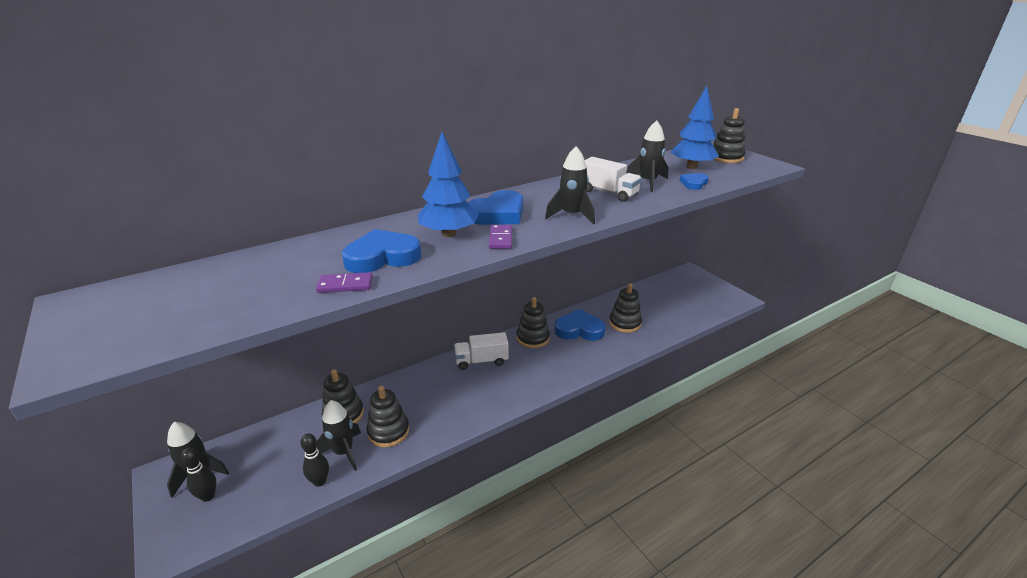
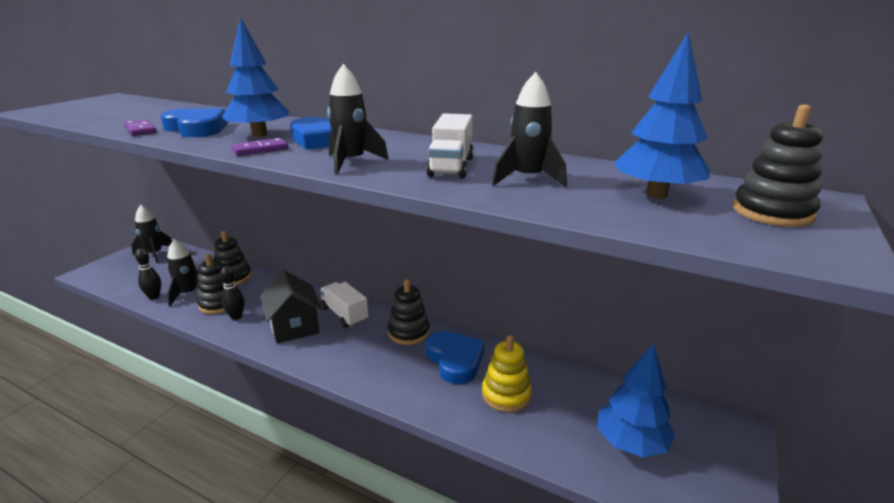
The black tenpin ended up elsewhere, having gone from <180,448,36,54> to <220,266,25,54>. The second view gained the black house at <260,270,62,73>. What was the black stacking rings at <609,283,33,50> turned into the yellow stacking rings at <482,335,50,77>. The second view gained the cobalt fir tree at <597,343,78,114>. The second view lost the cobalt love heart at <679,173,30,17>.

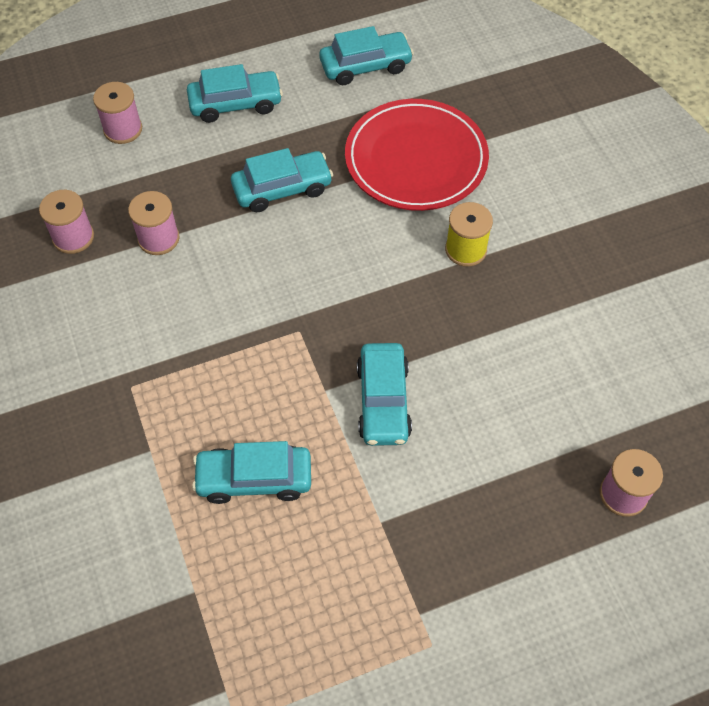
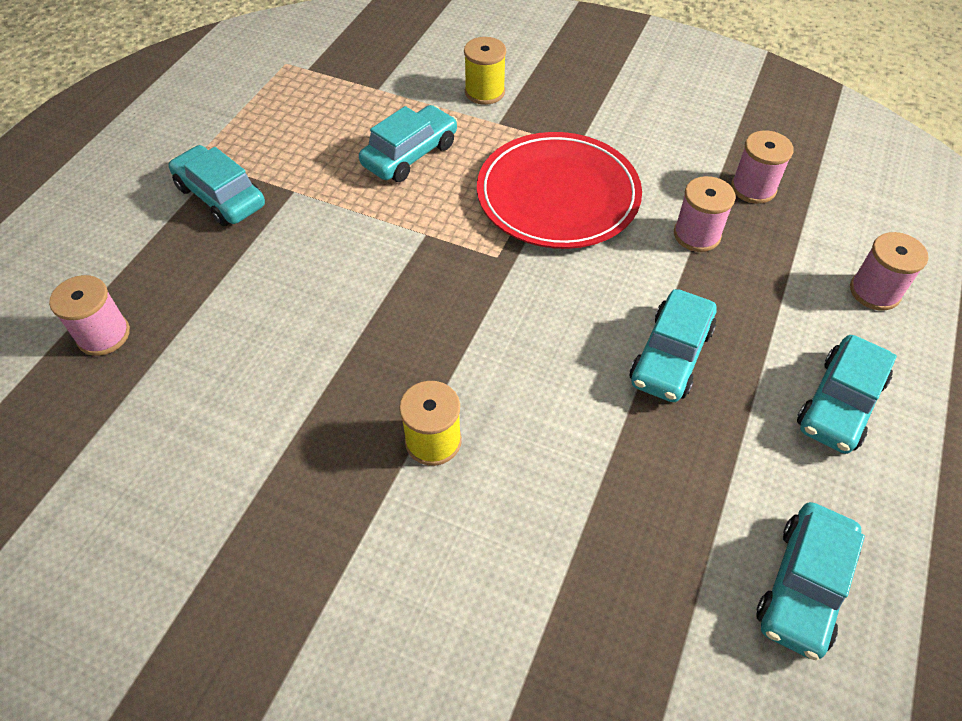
The teal car ended up elsewhere, having gone from <357,343,55,103> to <168,145,97,81>. The second view gained the yellow reel of thread at <464,37,42,68>. The scarlet plate ended up elsewhere, having gone from <345,99,144,112> to <477,132,165,117>.

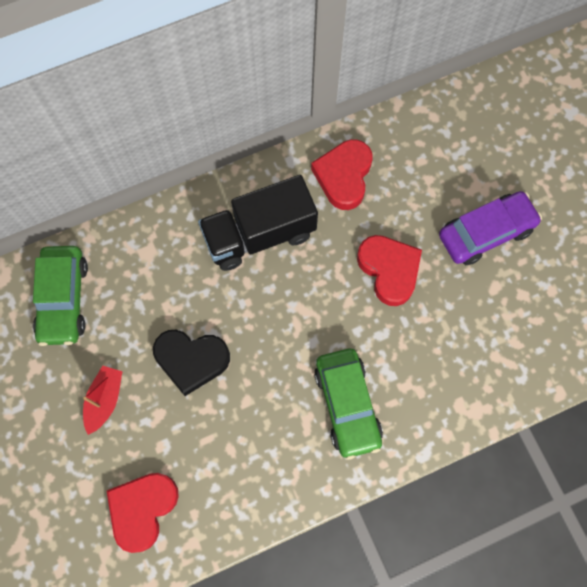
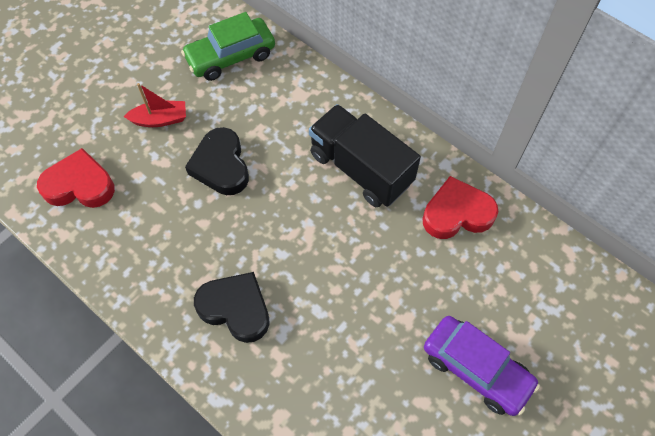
Where the emerald car stood at <314,349,69,111>, the black love heart came to stand at <194,272,76,71>. The second view lost the scarlet love heart at <357,235,65,71>.

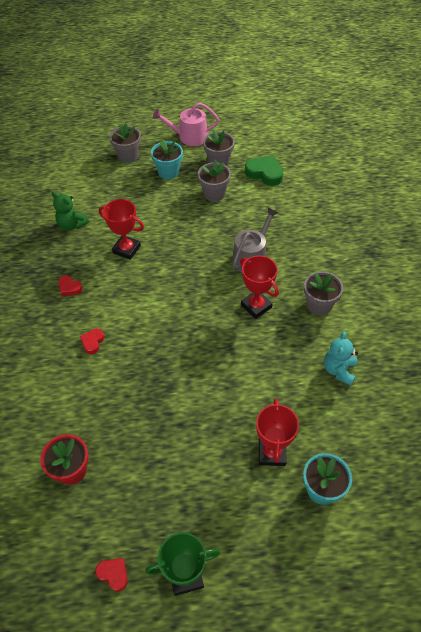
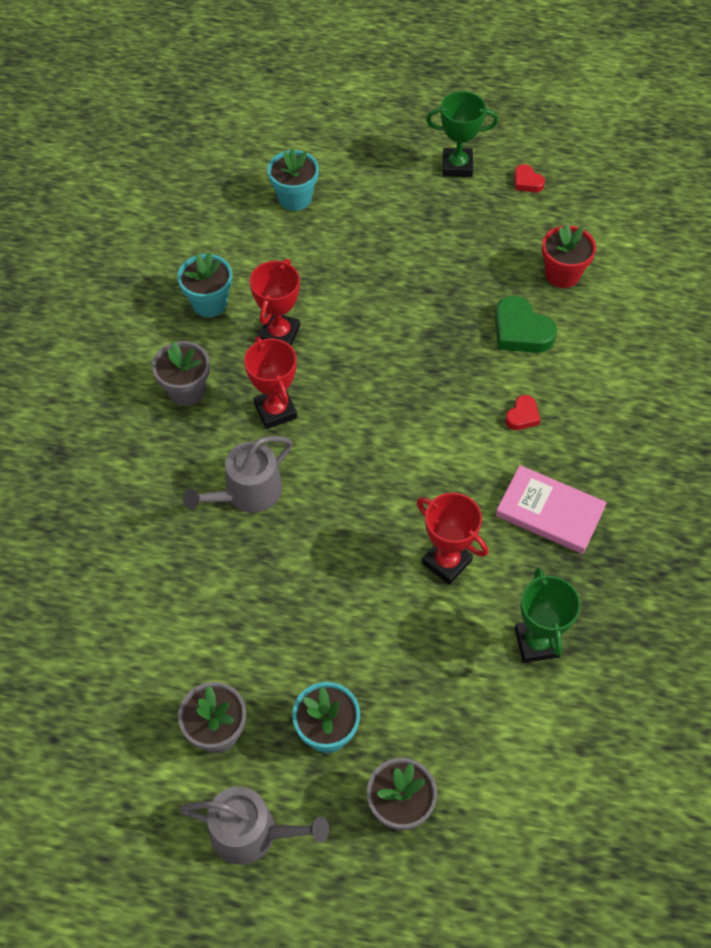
Where the teal stuffed bear stood at <324,331,34,55>, the teal plant pot came to stand at <177,252,55,65>. What was the pink watering pot at <153,103,66,43> turned into the gray watering pot at <179,786,150,79>. The scarlet prize cup ended up elsewhere, having gone from <256,398,43,68> to <250,259,50,87>. The emerald love heart ended up elsewhere, having gone from <245,156,38,30> to <495,296,62,57>. Where the scarlet love heart stood at <59,276,23,20>, the pink hardback came to stand at <495,465,112,89>. Where the emerald stuffed bear stood at <52,192,37,39>, the emerald prize cup came to stand at <515,568,66,95>. The second view lost the gray plant pot at <198,160,33,42>.

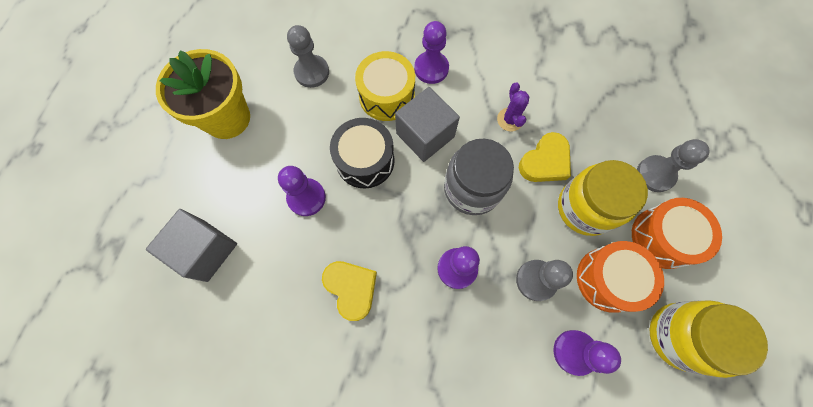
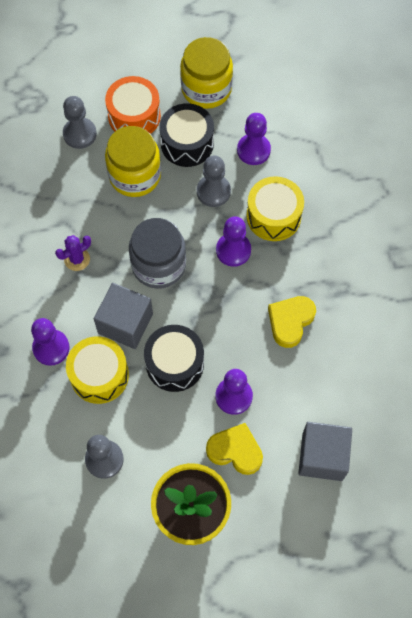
What was the bright orange drum at <577,241,87,71> turned into the black drum at <159,103,55,64>. The yellow love heart ended up elsewhere, having gone from <519,132,52,50> to <206,423,57,52>. The second view gained the yellow drum at <246,176,58,65>.

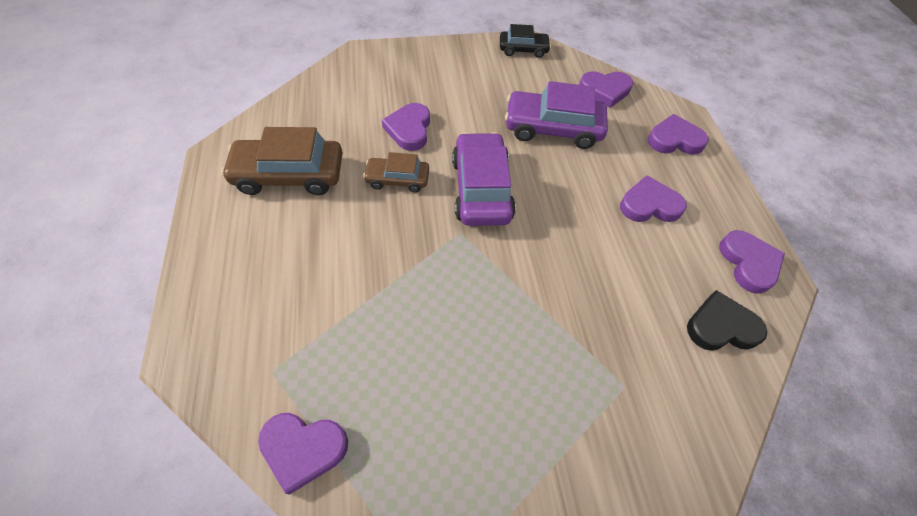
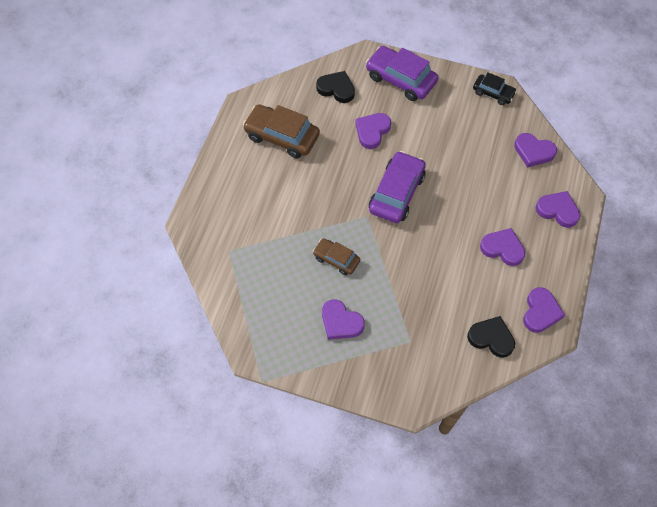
The russet car ended up elsewhere, having gone from <363,152,66,41> to <313,238,47,37>. The second view gained the black love heart at <316,71,39,32>. The purple love heart ended up elsewhere, having gone from <258,413,90,82> to <322,299,43,41>. The purple car ended up elsewhere, having gone from <505,81,103,68> to <366,46,72,55>.

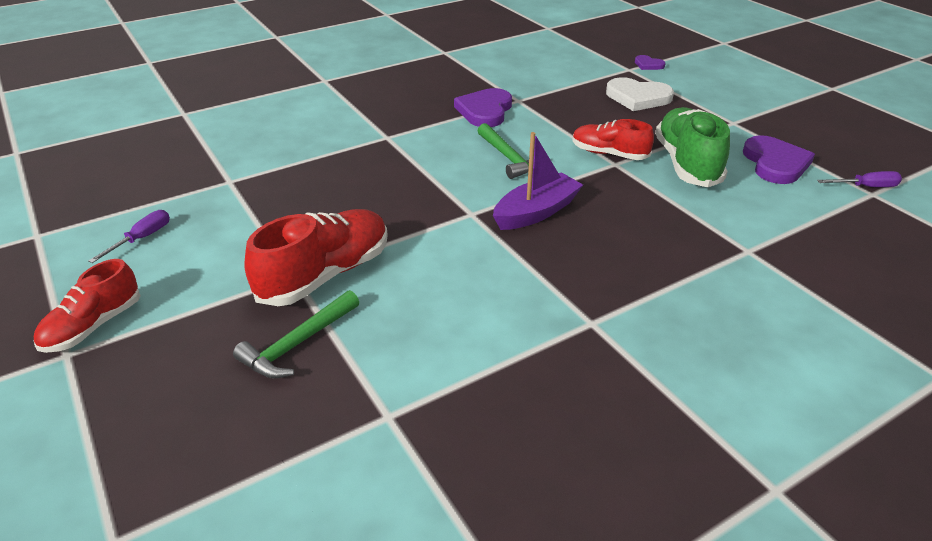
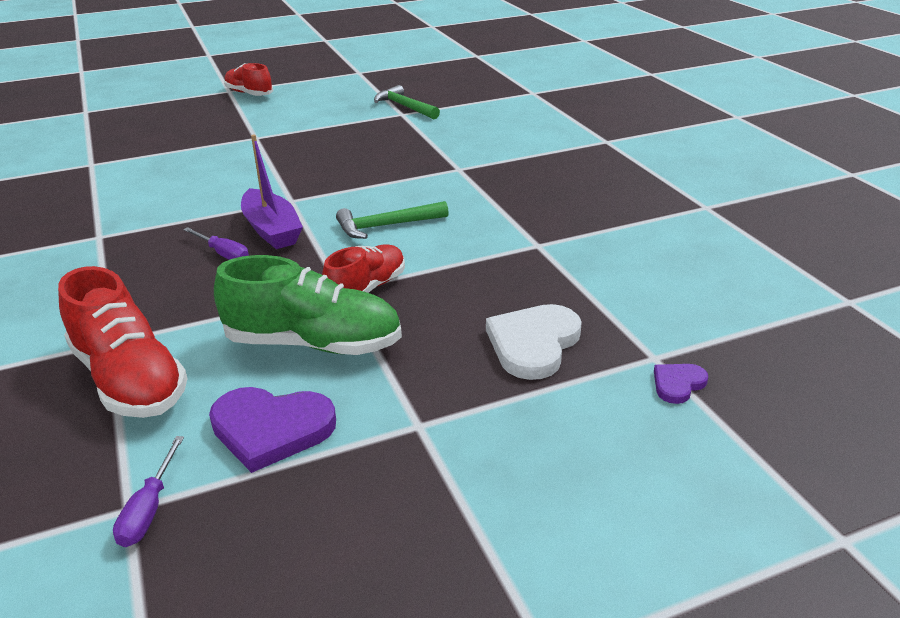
The scarlet lace-up shoe ended up elsewhere, having gone from <244,209,144,97> to <58,266,130,152>. The purple screwdriver ended up elsewhere, having gone from <89,210,81,53> to <183,227,66,33>. The emerald carpenter's hammer ended up elsewhere, having gone from <233,290,126,88> to <374,85,66,34>. The second view lost the purple love heart at <454,88,58,39>.

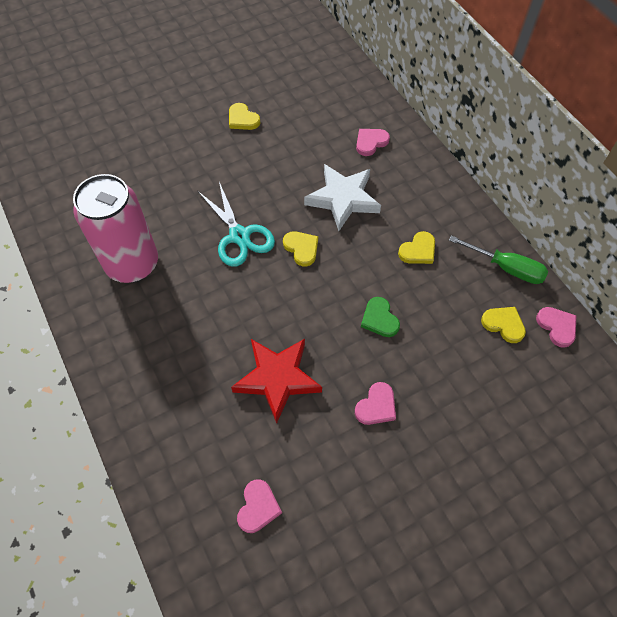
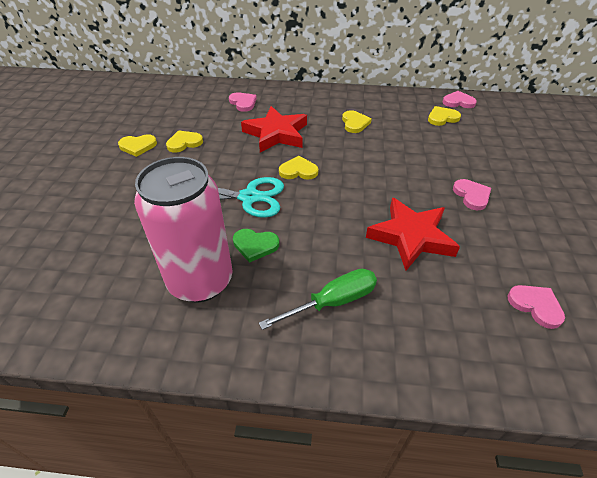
The second view gained the yellow love heart at <166,130,37,23>. The pink love heart at <356,129,34,27> ended up facing another way, 150 degrees clockwise from before. The emerald love heart ended up elsewhere, having gone from <361,297,39,40> to <233,229,46,34>. What was the snow-white star shape at <304,164,77,67> turned into the scarlet star shape at <241,106,66,47>. The emerald screwdriver ended up elsewhere, having gone from <449,235,99,49> to <259,269,118,61>.

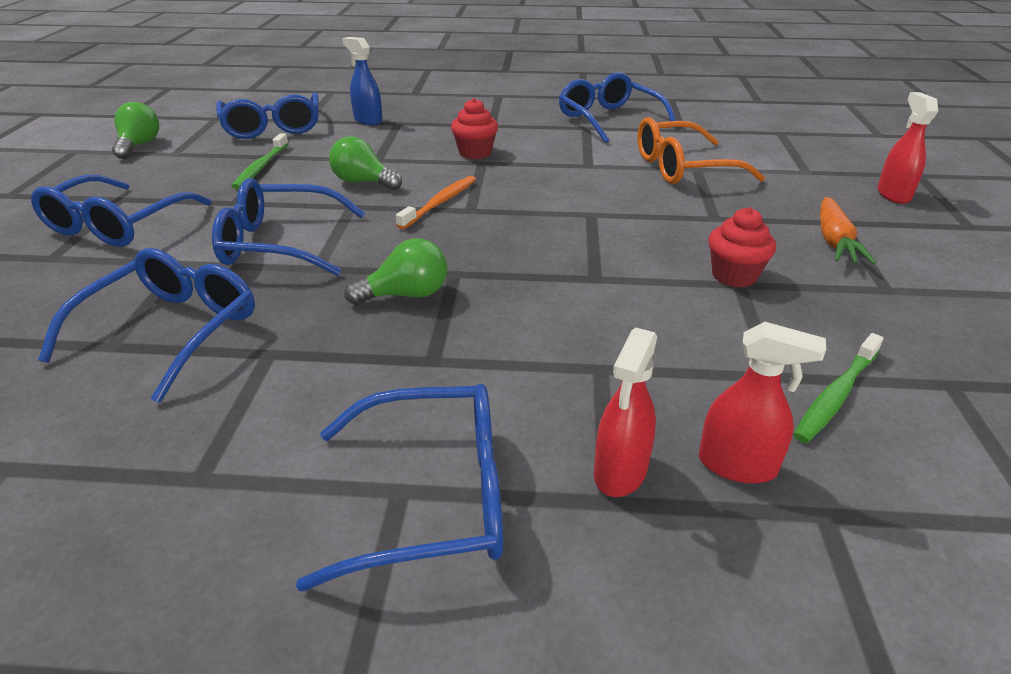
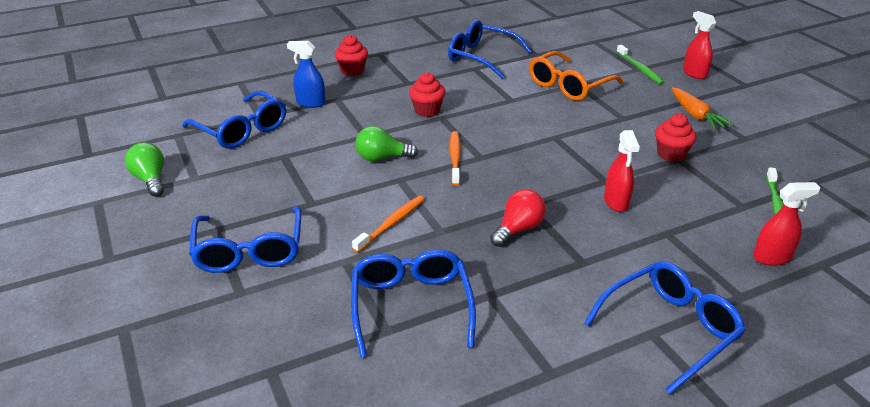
The second view gained the scarlet muffin at <335,35,33,41>. Where the cobalt glasses stood at <212,178,153,98>, the bright orange dental brush came to stand at <352,196,73,57>. What was the emerald lightbulb at <344,238,103,67> turned into the scarlet lightbulb at <490,189,56,58>. The scarlet spray bottle ended up elsewhere, having gone from <594,328,63,169> to <604,130,36,82>. The emerald dental brush ended up elsewhere, having gone from <232,133,57,56> to <616,45,48,39>.

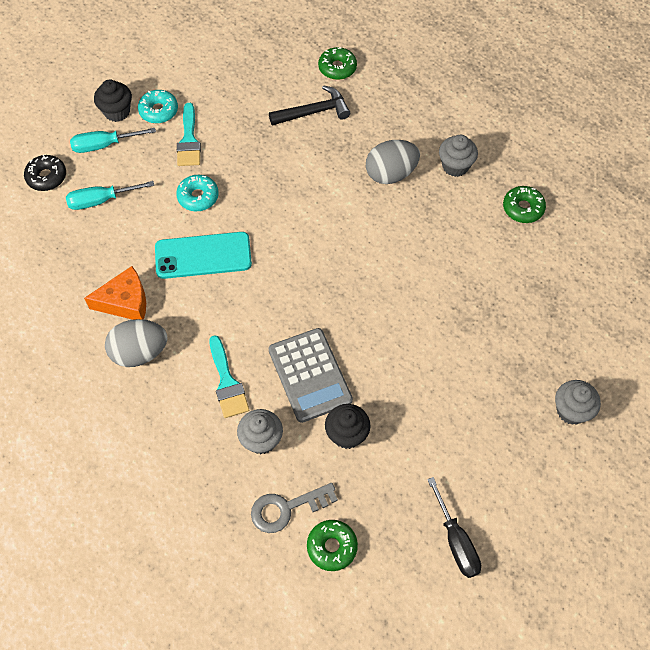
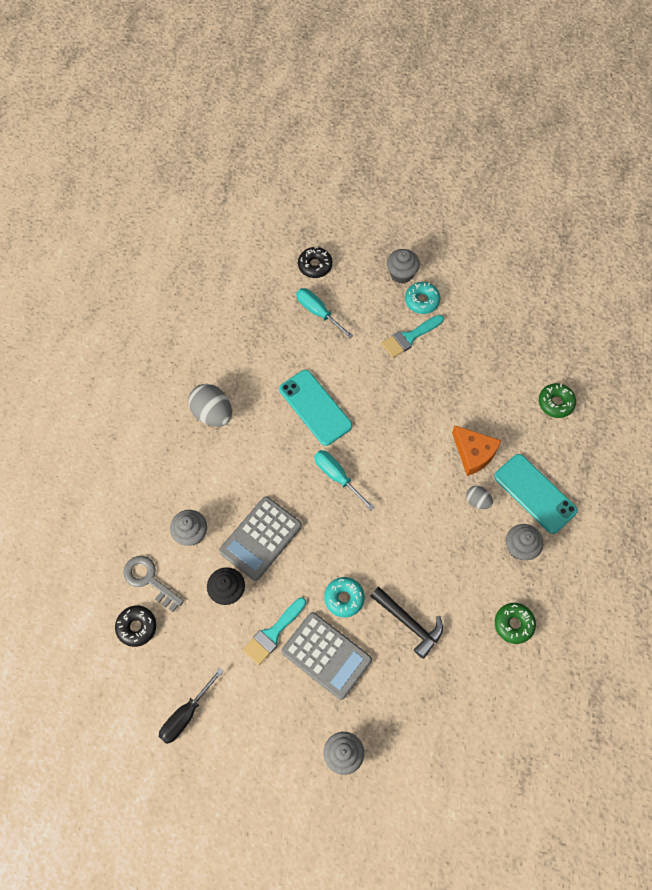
What was the emerald donut at <307,520,51,51> turned into the black donut at <115,606,41,41>. The teal paint brush ended up elsewhere, having gone from <209,335,40,83> to <243,597,63,68>. The second view gained the gray adding machine at <281,612,91,88>. The teal screwdriver ended up elsewhere, having gone from <70,128,86,25> to <314,450,60,60>. The teal donut ended up elsewhere, having gone from <176,175,43,36> to <324,577,41,41>. The black carpenter's hammer ended up elsewhere, having gone from <269,85,81,41> to <370,587,73,72>. What was the black muffin at <94,79,38,43> turned into the gray muffin at <387,249,33,34>. The bright orange piece of cheese ended up elsewhere, having gone from <84,266,62,54> to <452,425,50,51>. The size of the gray toy egg at <366,140,54,44> changed by a factor of 0.55. The second view gained the teal smartphone at <494,454,84,80>.

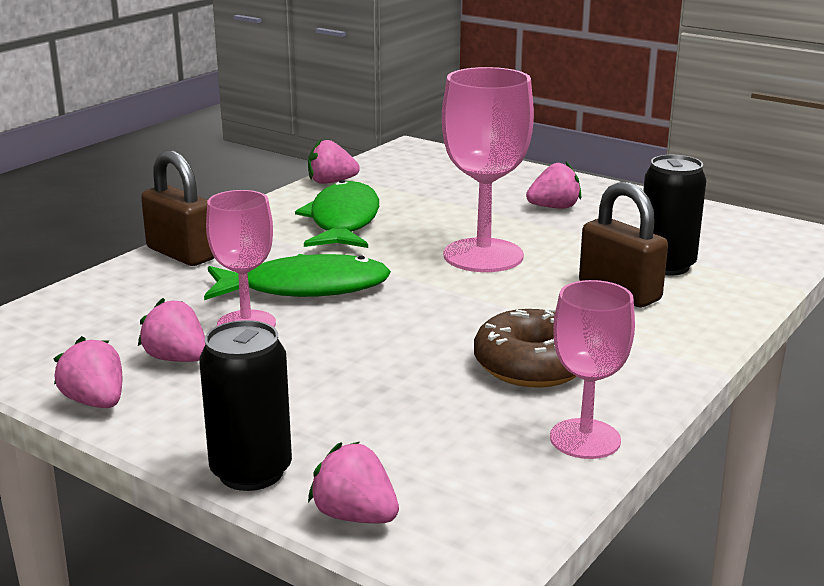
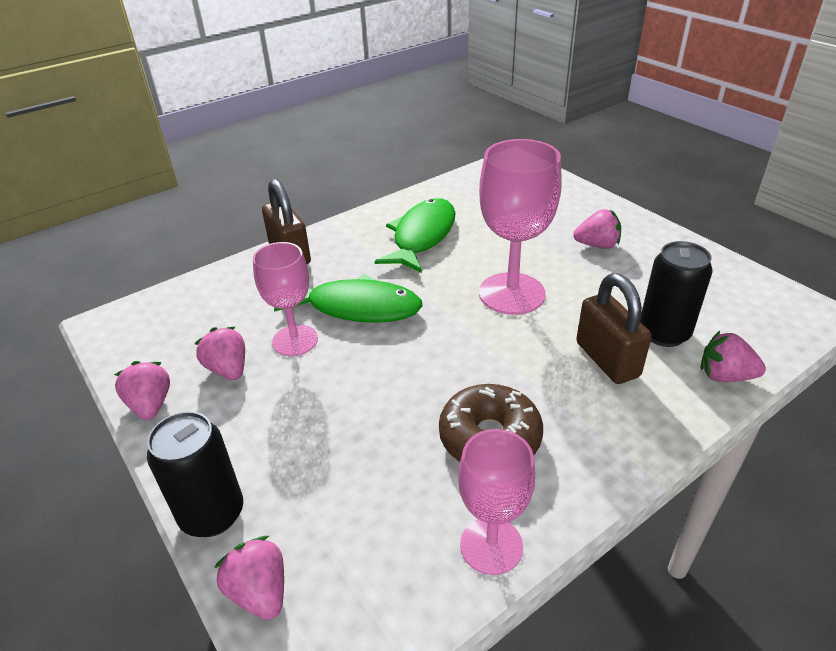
The pink strawberry ended up elsewhere, having gone from <308,139,52,45> to <701,331,65,51>.

